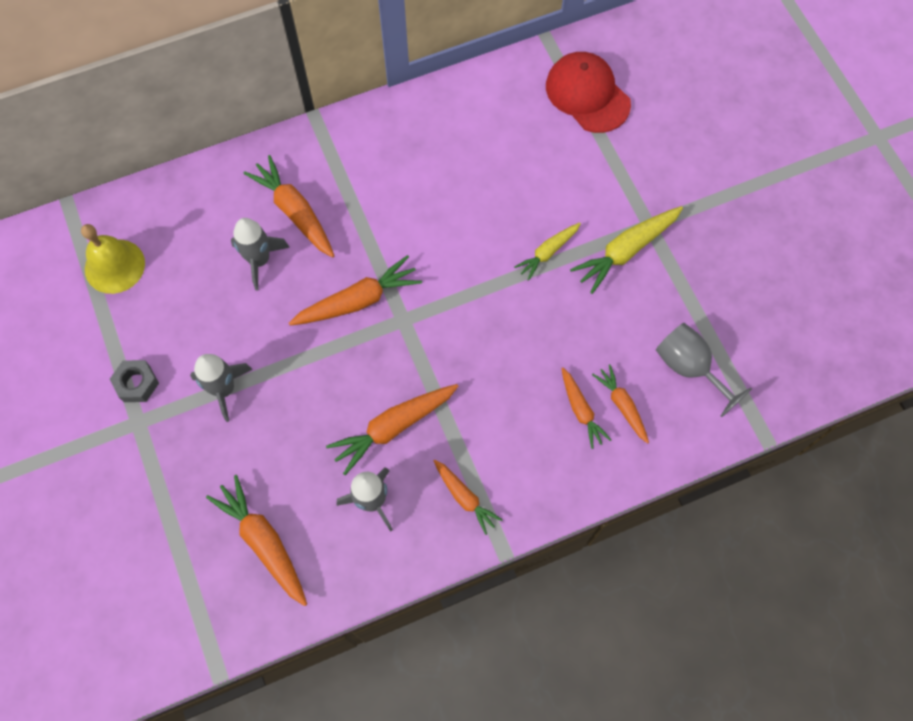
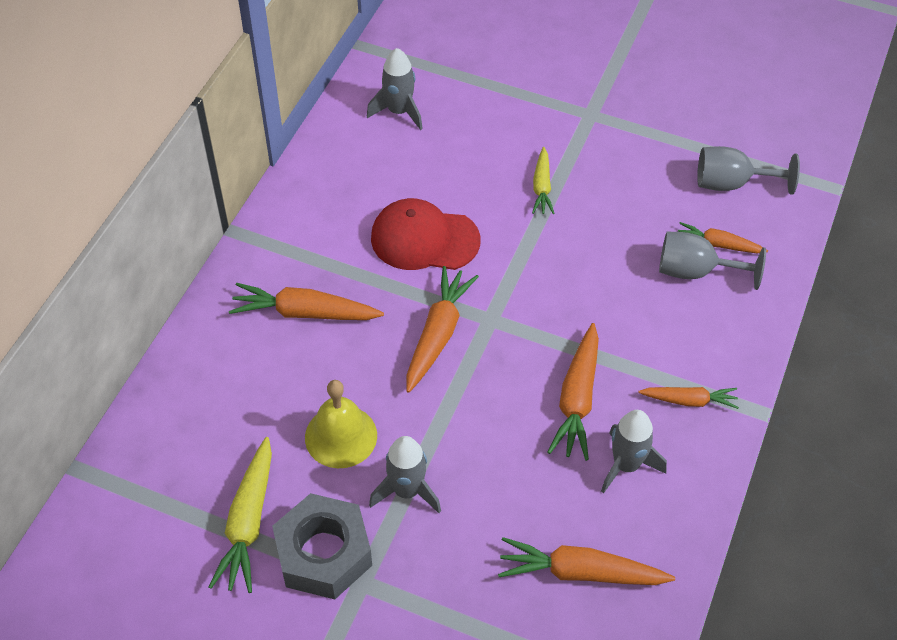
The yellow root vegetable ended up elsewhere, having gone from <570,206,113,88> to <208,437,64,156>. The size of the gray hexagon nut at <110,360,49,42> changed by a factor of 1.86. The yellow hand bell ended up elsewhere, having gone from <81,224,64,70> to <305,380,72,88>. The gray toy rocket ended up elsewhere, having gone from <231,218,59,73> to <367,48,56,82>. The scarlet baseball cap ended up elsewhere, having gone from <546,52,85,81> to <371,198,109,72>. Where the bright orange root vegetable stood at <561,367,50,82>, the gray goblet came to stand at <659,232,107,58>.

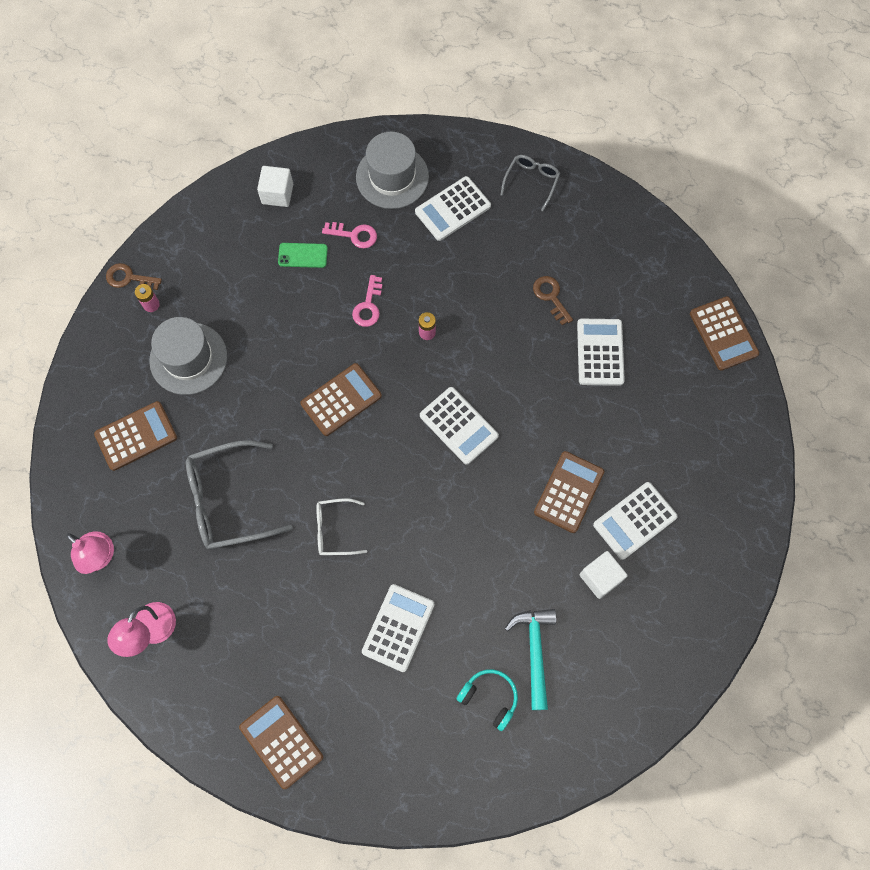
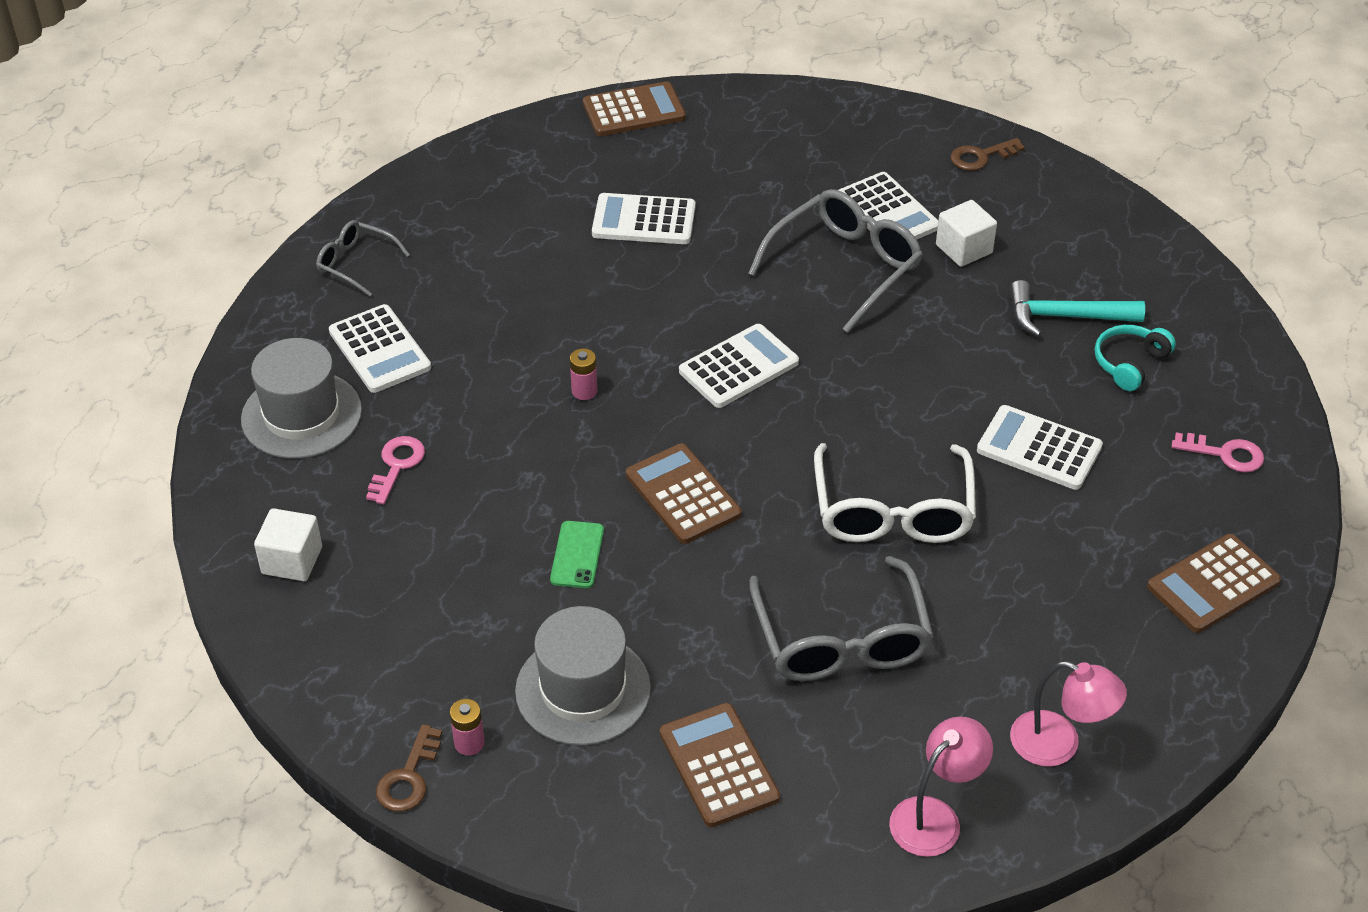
The emerald smartphone ended up elsewhere, having gone from <278,243,50,25> to <550,521,54,67>. Where the russet adding machine stood at <534,451,70,82>, the gray glasses came to stand at <748,189,175,144>. The size of the snow-white glasses at <316,498,51,57> changed by a factor of 1.82. The russet latchkey ended up elsewhere, having gone from <533,276,40,49> to <950,138,75,33>. The pink latchkey ended up elsewhere, having gone from <352,275,30,52> to <1171,433,93,39>.

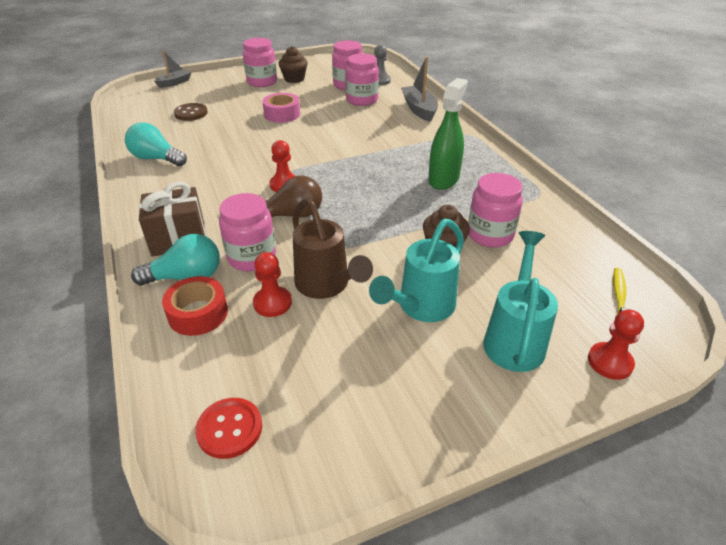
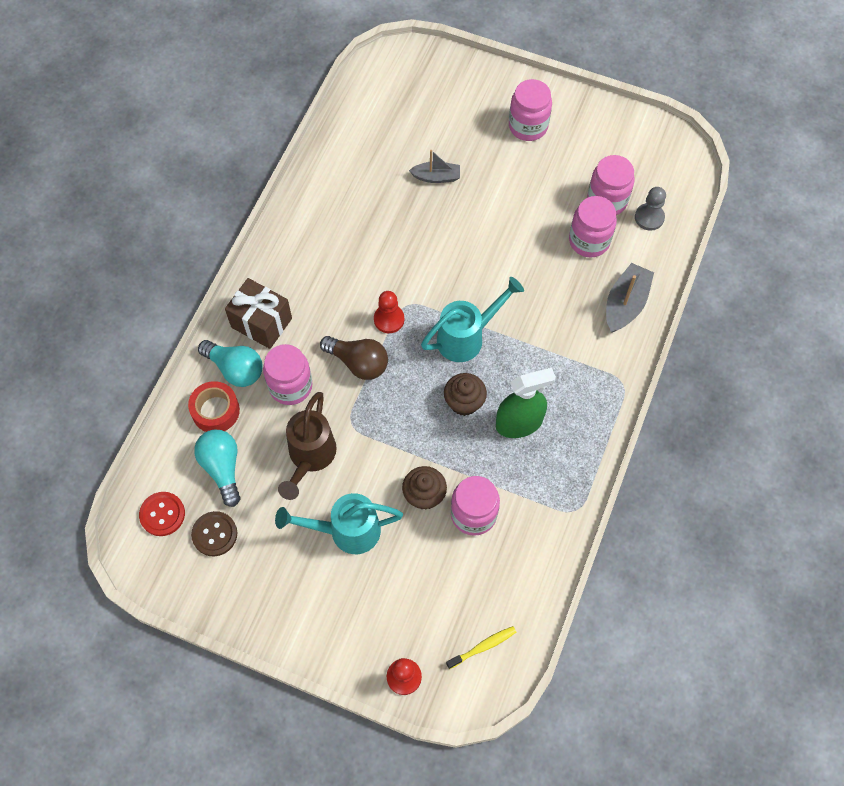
The russet sewing button ended up elsewhere, having gone from <174,103,34,18> to <191,511,46,45>. The teal lightbulb ended up elsewhere, having gone from <125,122,62,44> to <194,429,46,78>. The gray sailboat ended up elsewhere, having gone from <154,50,38,38> to <409,150,51,33>. The teal watering pot ended up elsewhere, having gone from <483,231,75,141> to <421,277,103,85>. The russet muffin ended up elsewhere, having gone from <279,46,29,37> to <444,373,43,43>. The second view lost the scarlet pawn at <253,252,39,65>. The second view lost the pink tape at <262,93,38,30>.

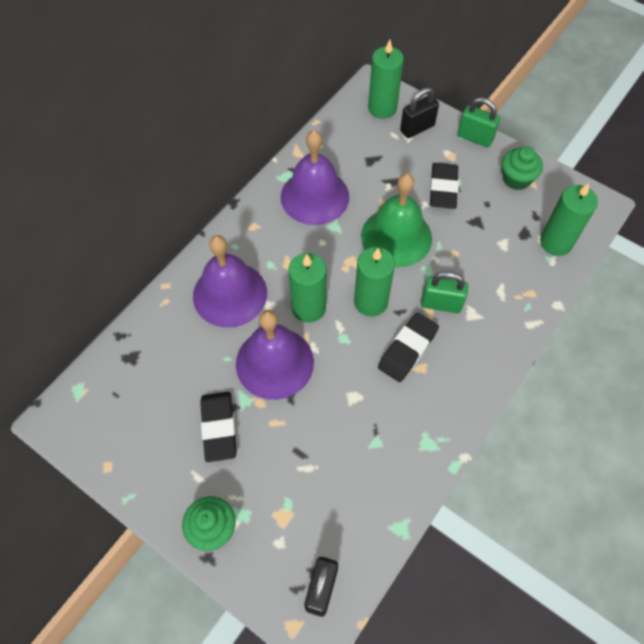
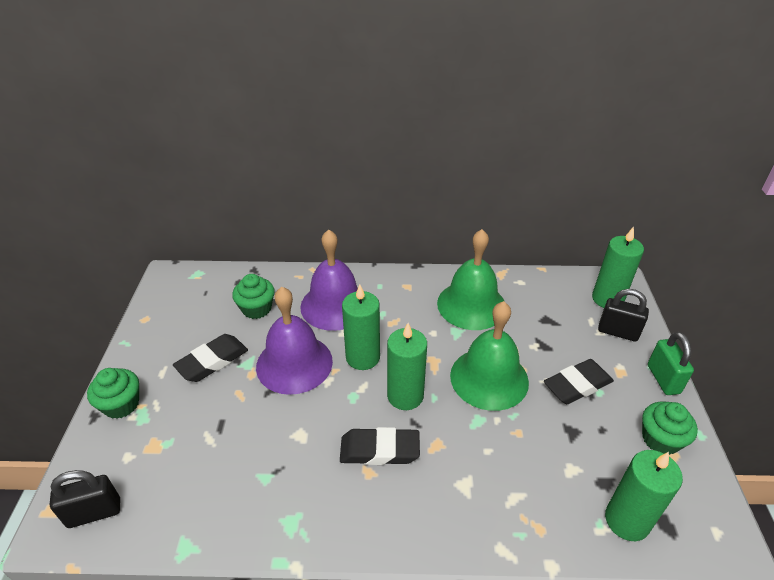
The second view gained the emerald muffin at <232,274,43,45>. What was the purple hand bell at <281,130,68,95> turned into the emerald hand bell at <437,229,68,101>. The second view lost the emerald small lock at <421,271,47,42>.

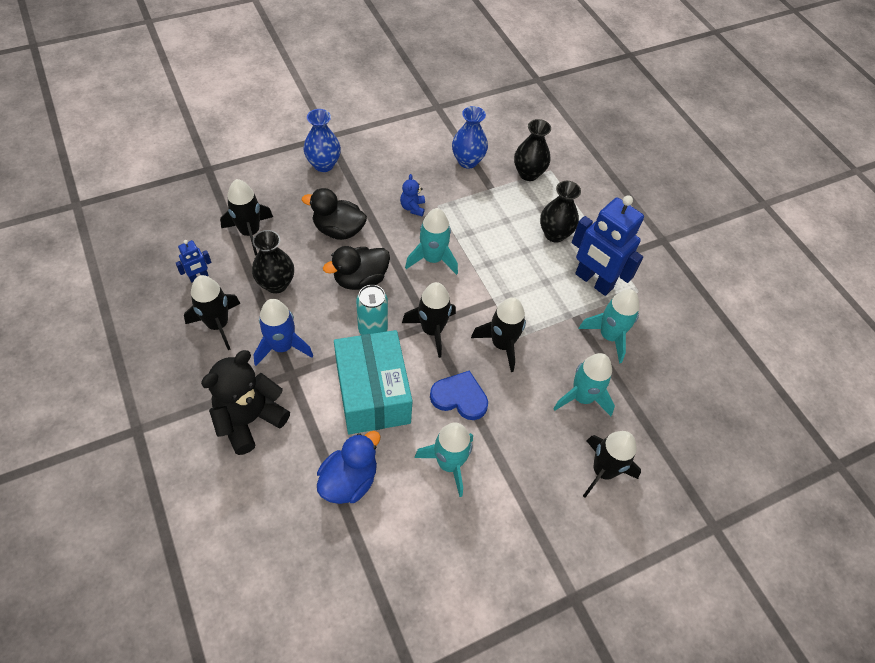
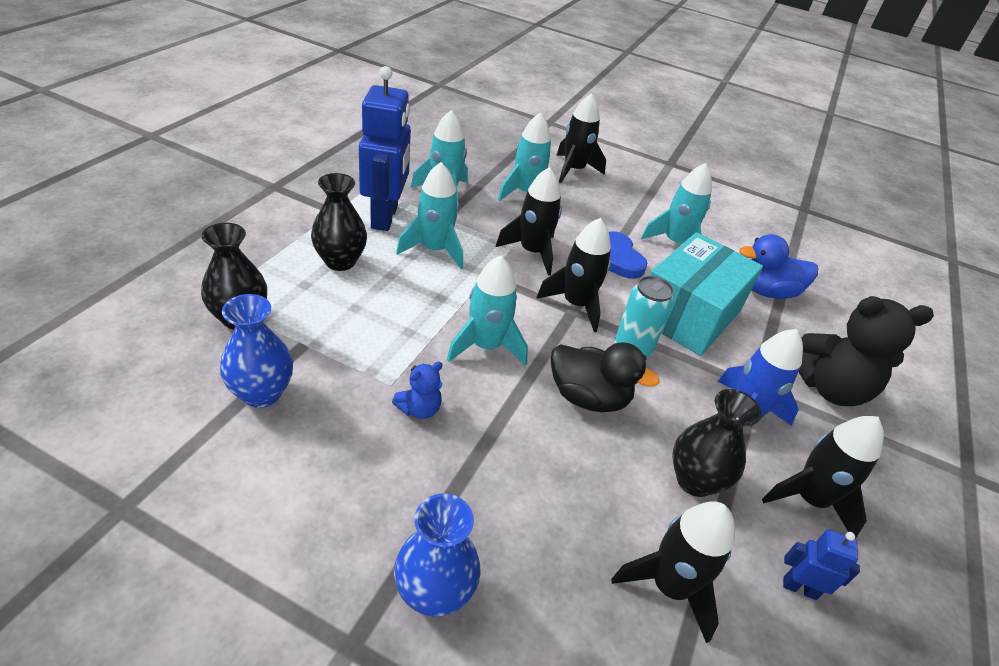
The second view gained the teal toy rocket at <396,162,67,107>. The second view lost the black duck at <302,188,65,52>.

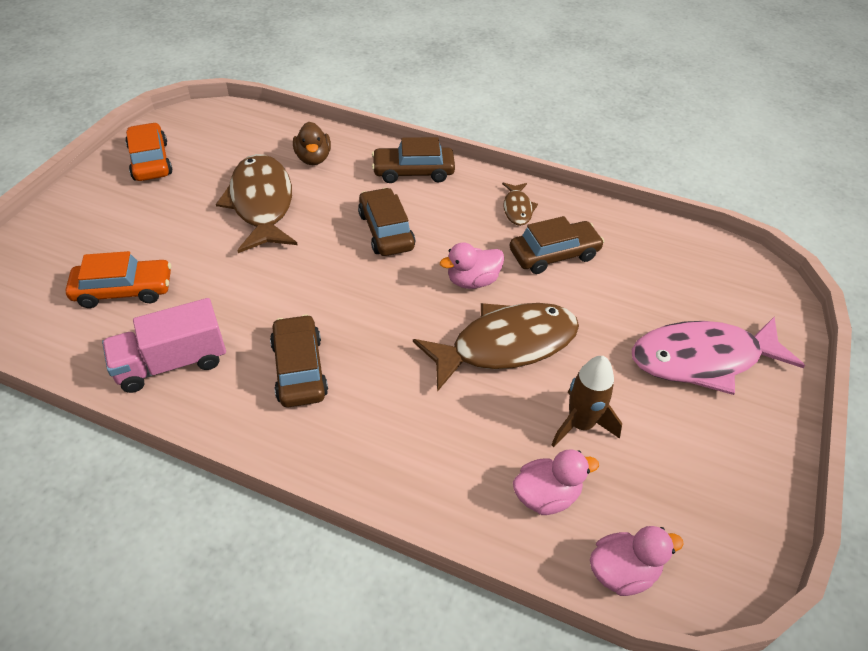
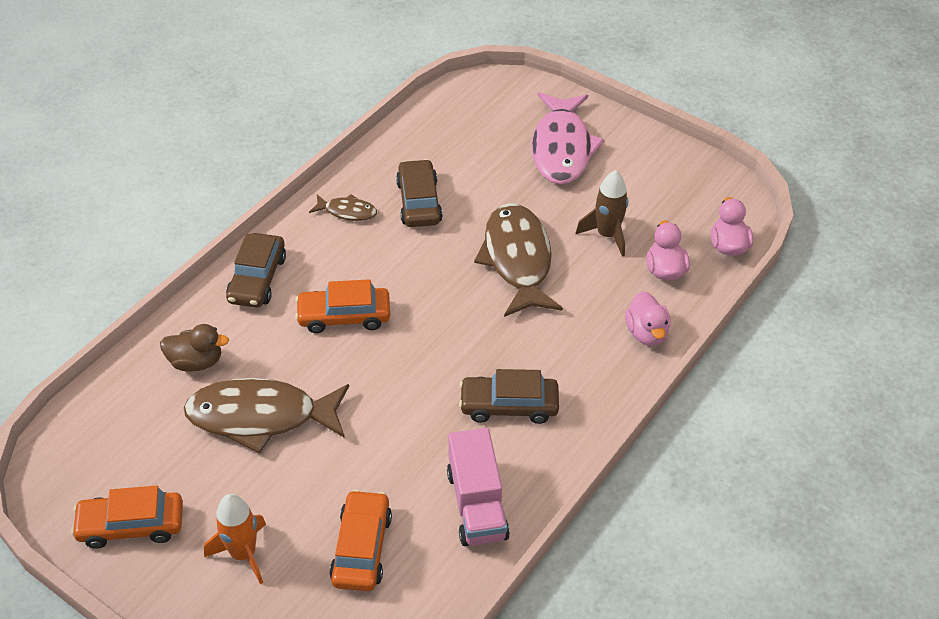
The second view gained the bright orange toy rocket at <204,494,62,90>. What was the russet car at <358,188,57,68> turned into the bright orange car at <295,279,95,54>. The pink duck ended up elsewhere, having gone from <440,242,64,47> to <625,291,46,55>.

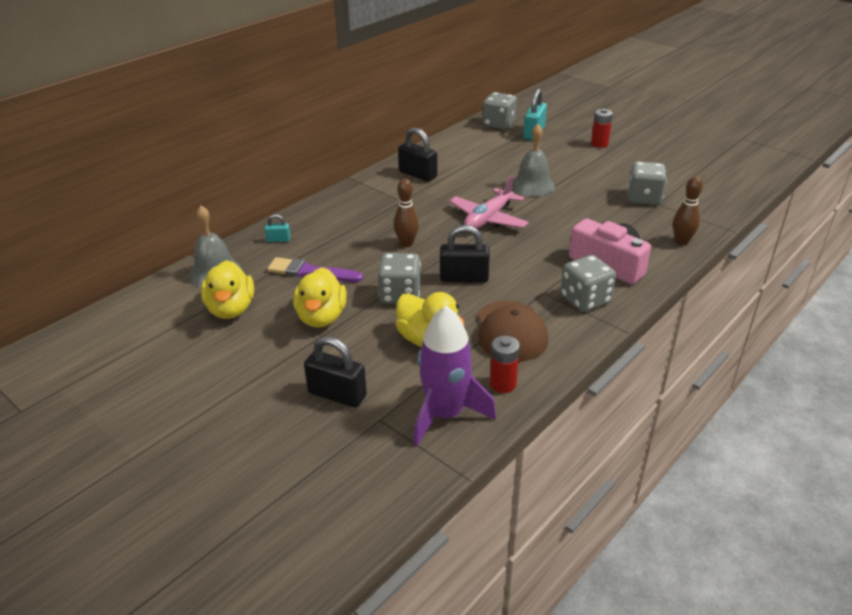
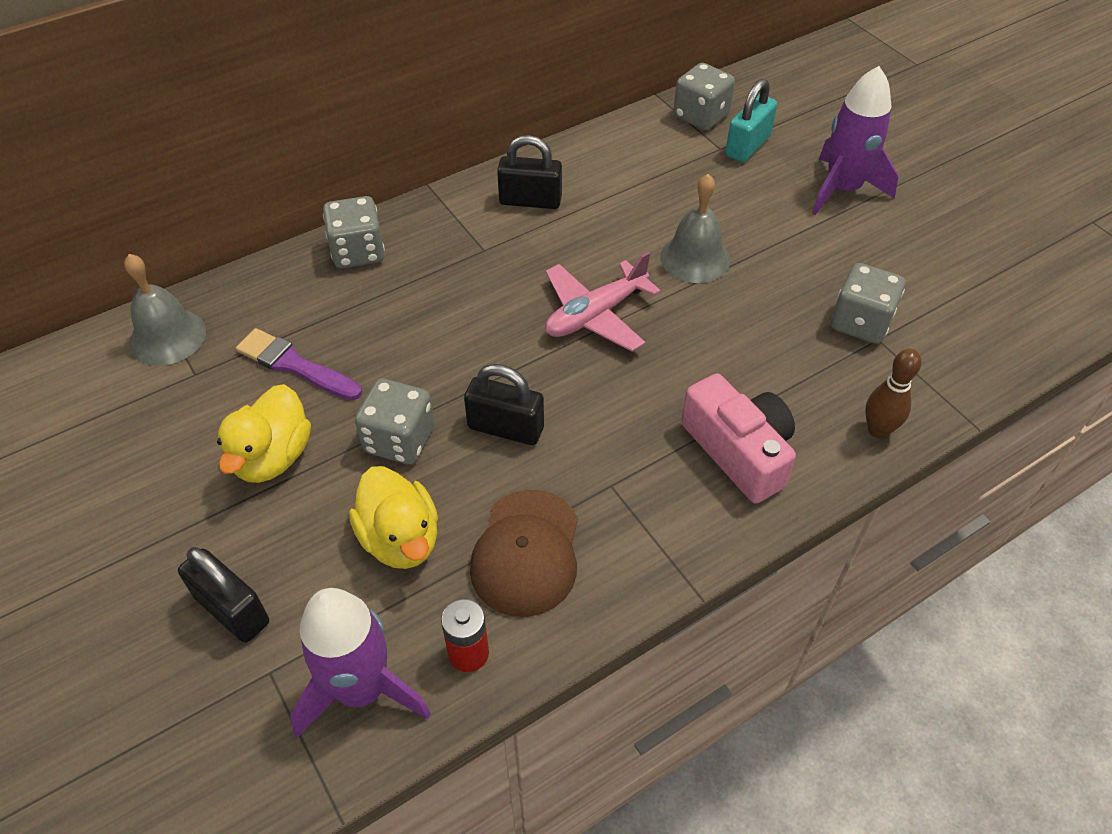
The gray die ended up elsewhere, having gone from <560,255,56,57> to <323,196,62,72>. The black small lock at <398,127,39,55> ended up facing another way, 45 degrees counterclockwise from before. Where the scarlet AA battery stood at <591,109,22,39>, the purple toy rocket came to stand at <812,66,86,149>. The second view lost the yellow duck at <201,260,53,59>. The second view lost the teal small lock at <265,214,26,28>. The second view lost the russet tenpin at <394,179,25,68>.

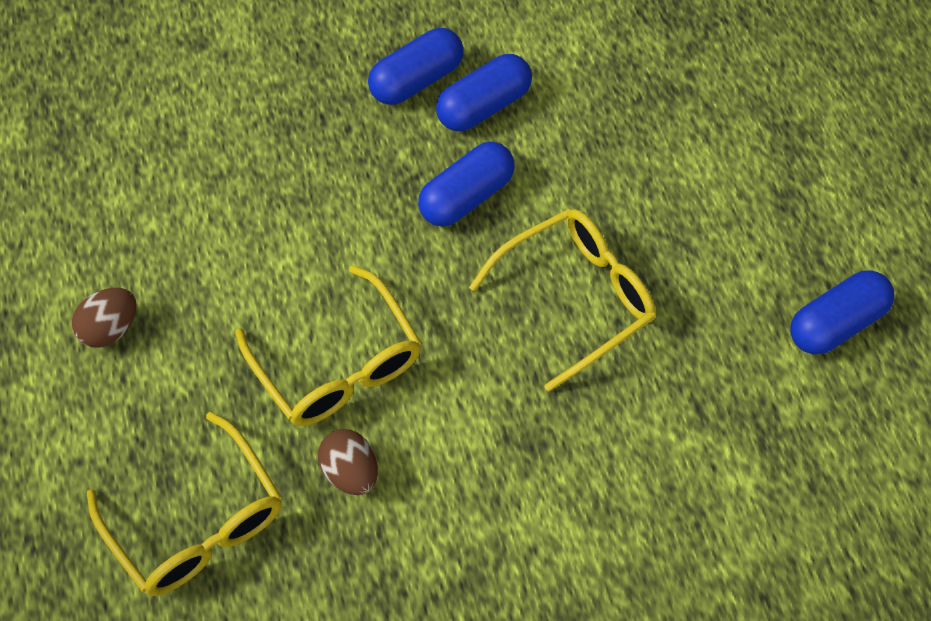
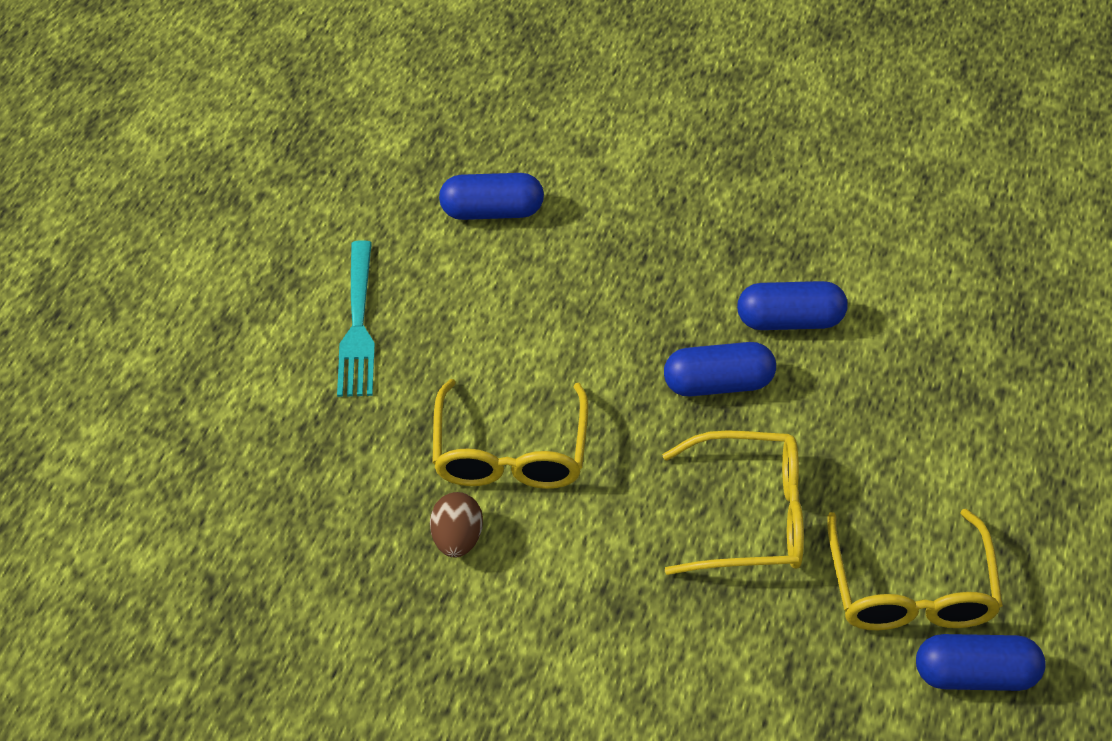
Where the russet toy egg stood at <72,288,65,60>, the teal dinner fork came to stand at <337,240,38,157>. The cobalt pill ended up elsewhere, having gone from <368,28,96,77> to <439,173,105,47>. The yellow glasses ended up elsewhere, having gone from <87,412,195,184> to <827,509,176,121>.

